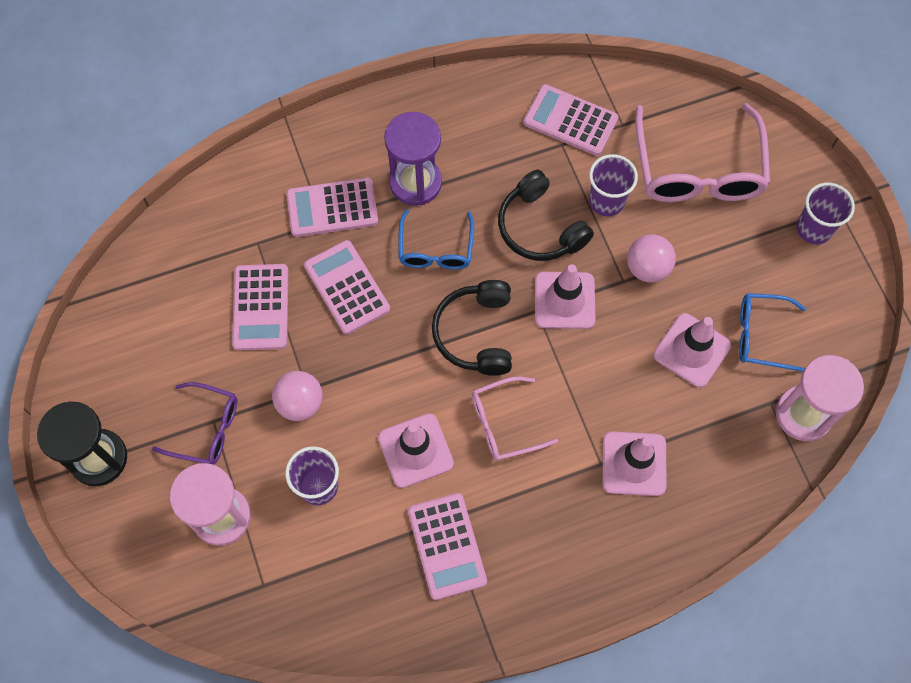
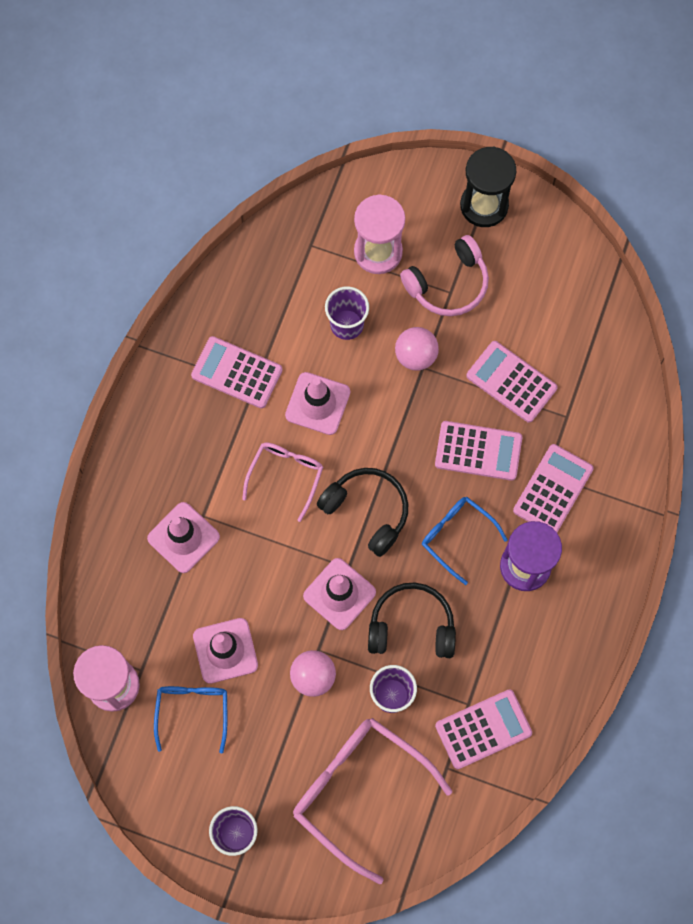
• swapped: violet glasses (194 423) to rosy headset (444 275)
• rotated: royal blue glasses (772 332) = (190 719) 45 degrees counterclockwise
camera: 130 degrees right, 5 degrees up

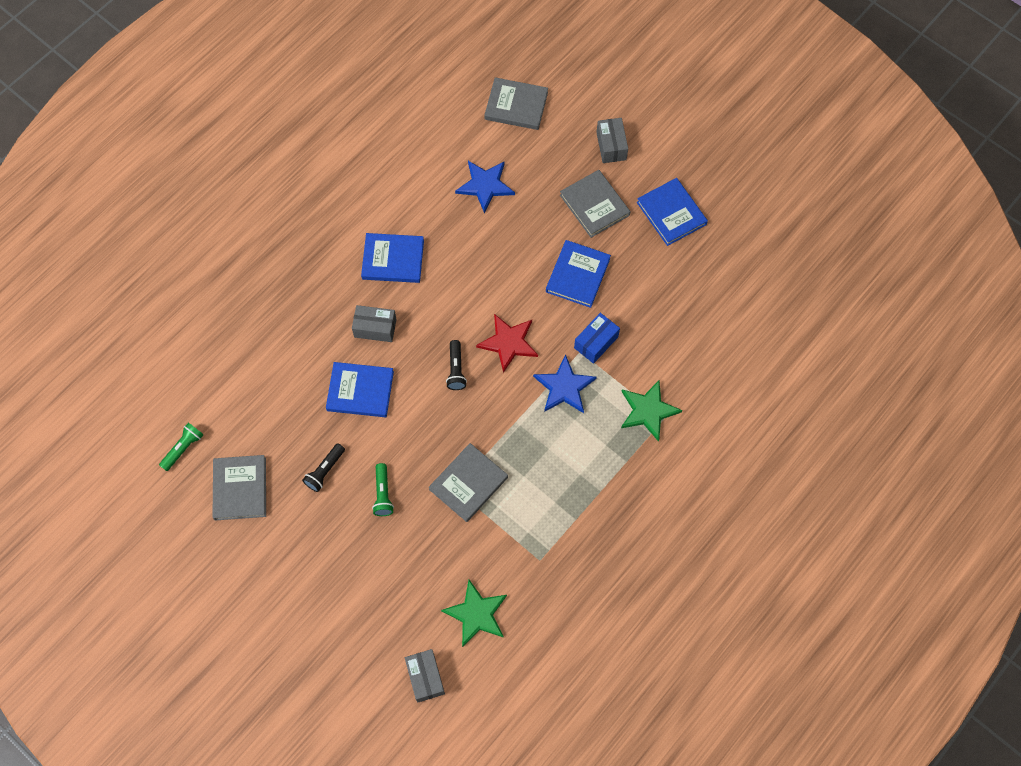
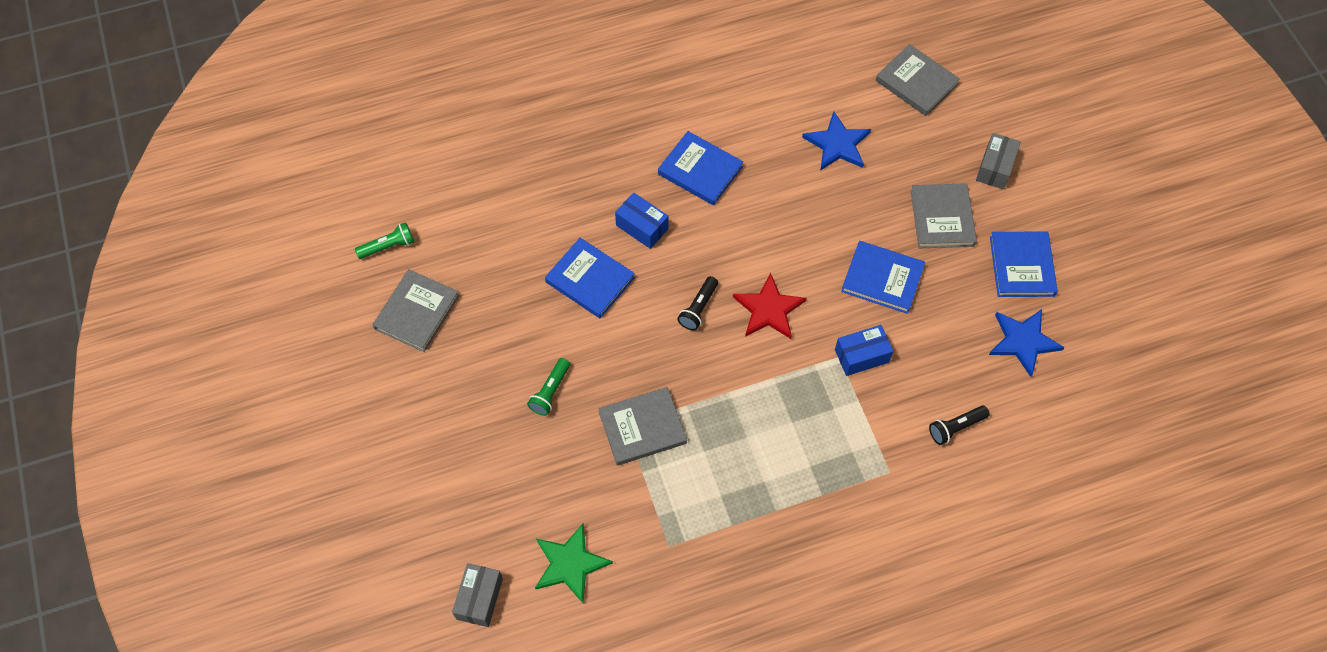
• gone: leaf-green five-pointed star (652 411)
• shifted: ebony pocket torch (323 467) to (959 425)
• shifted: royal blue five-pointed star (565 383) to (1027 343)
• repainted: grey parcel (374 323) to royal blue parcel (642 220)
• rotated: royal blue hardback (578 274) = (883 277) 60 degrees clockwise
camera: 30 degrees right, 5 degrees down

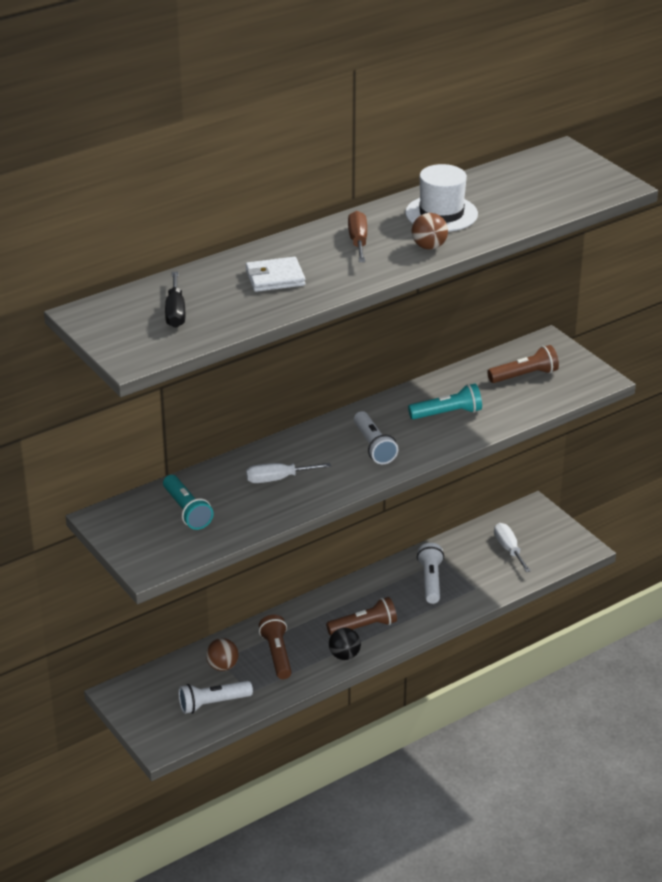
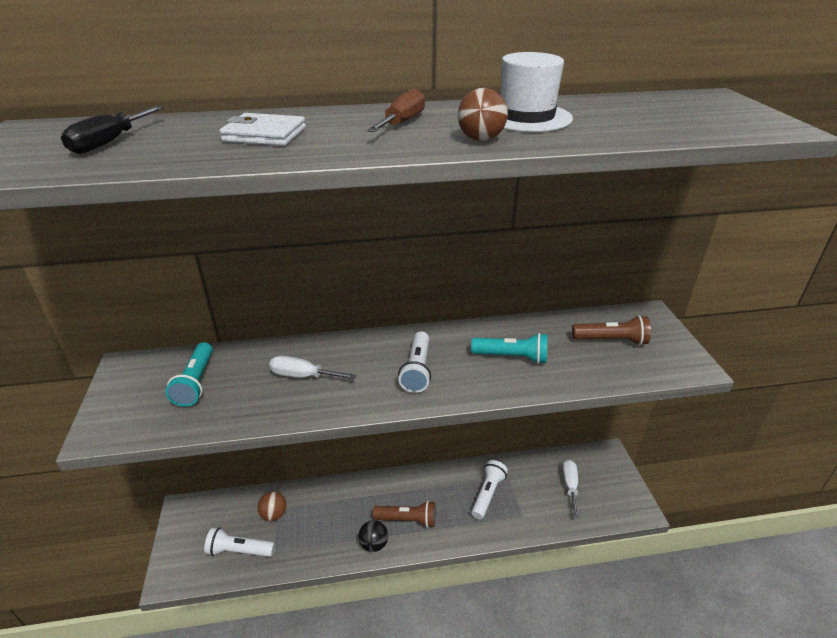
• gone: brown pocket torch (275 647)
camera: 25 degrees right, 0 degrees up

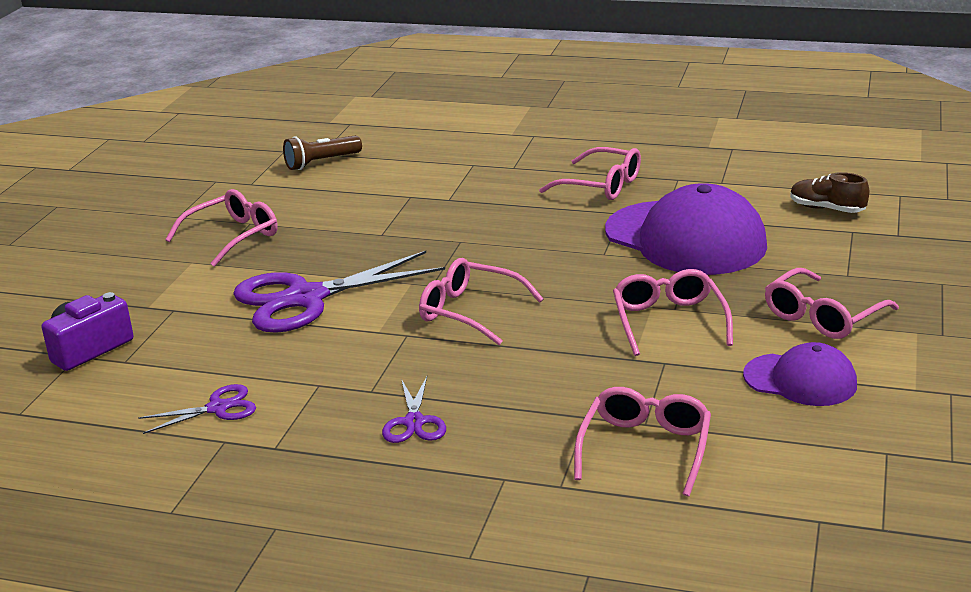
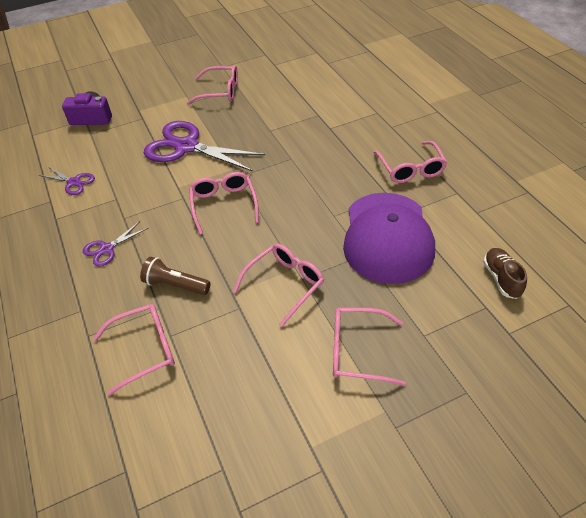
• gone: violet peaked cap (800 374)
• shifted: brown pocket torch (322 152) to (175 276)
camera: 50 degrees right, 20 degrees up

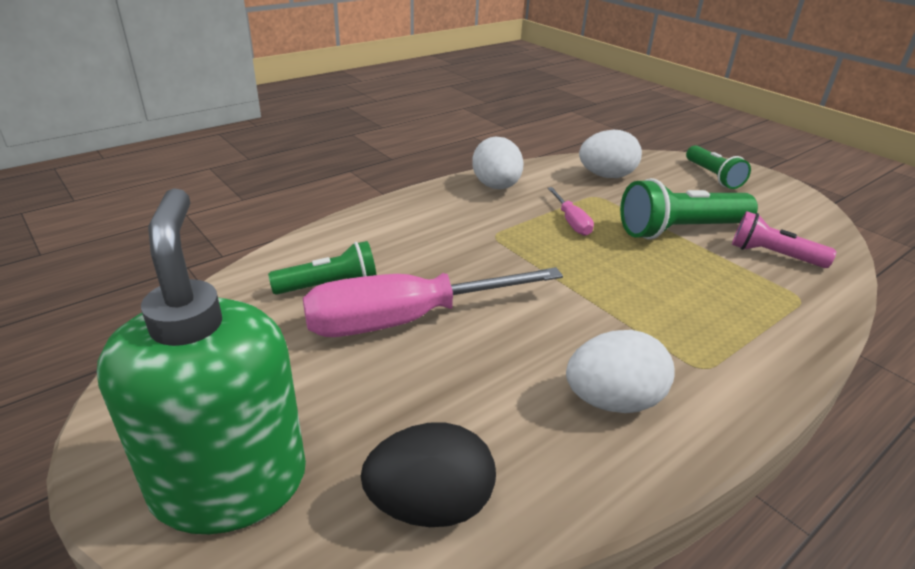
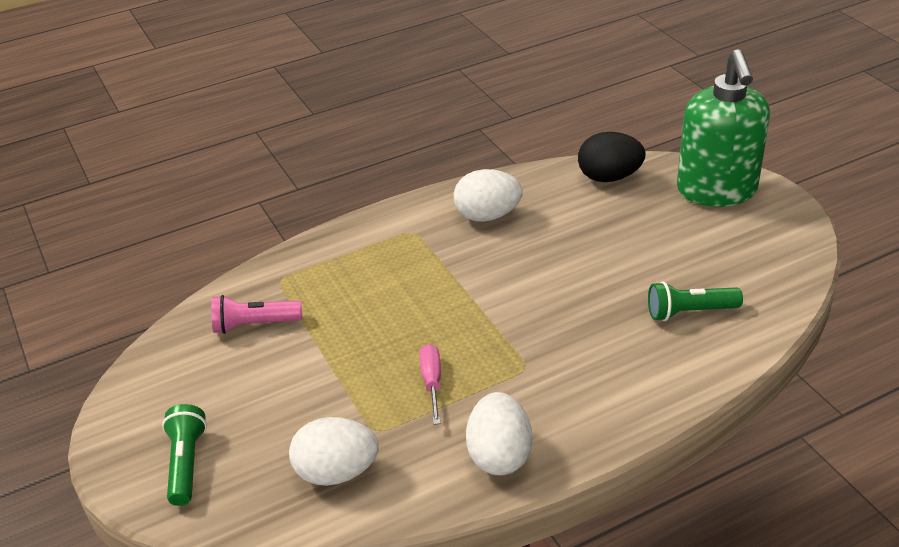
• gone: rosy flat screwdriver (433 302)
• gone: leaf-green pocket torch (689 209)
• rotated: rosy pocket torch (784 239) = (256 314) 135 degrees clockwise
camera: 165 degrees left, 5 degrees up

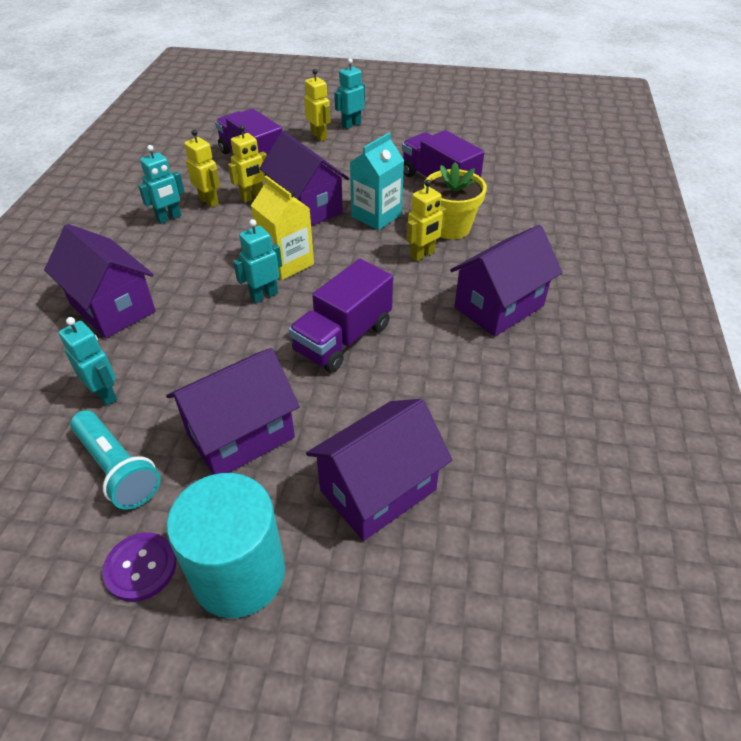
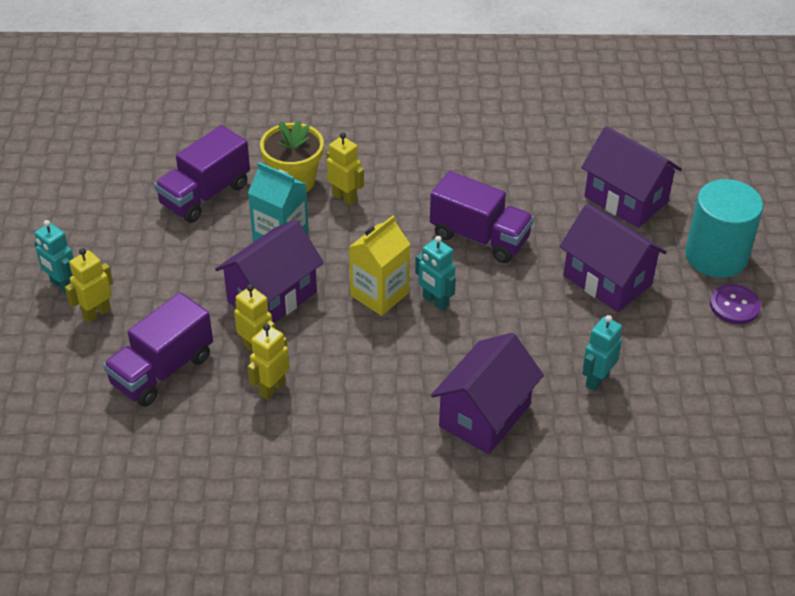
• gone: teal pocket torch (115 459)
• gone: teal robot (161 184)
• gone: violet toy house (506 281)
camera: 100 degrees left, 0 degrees up

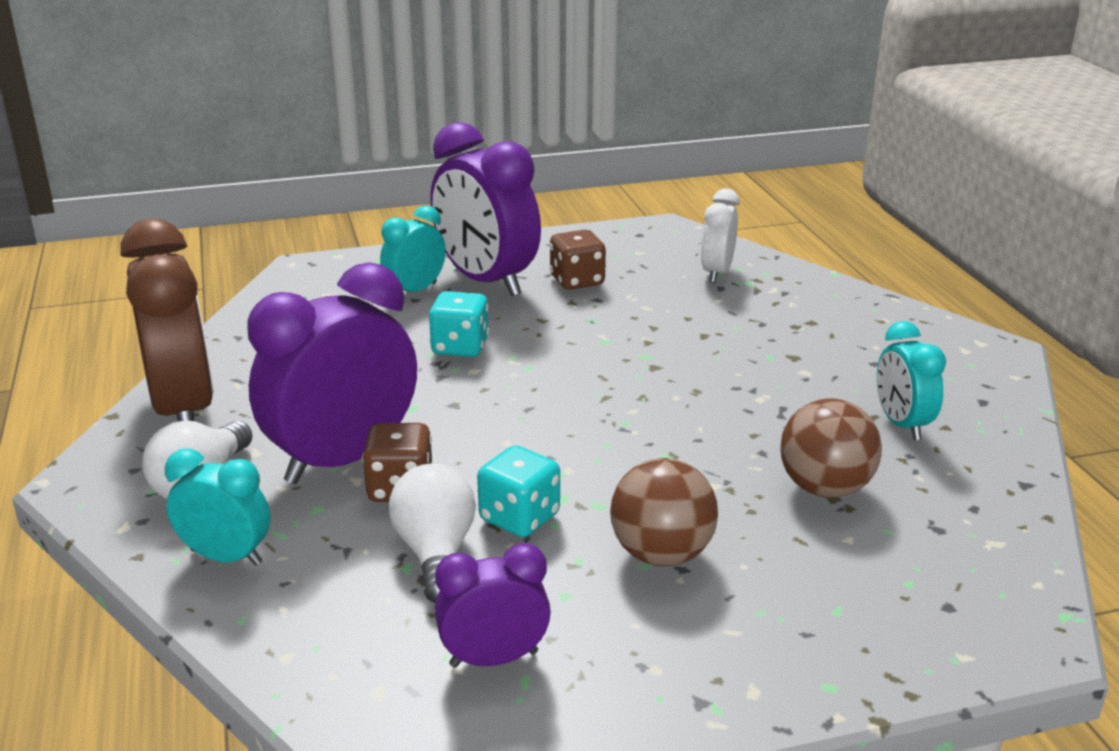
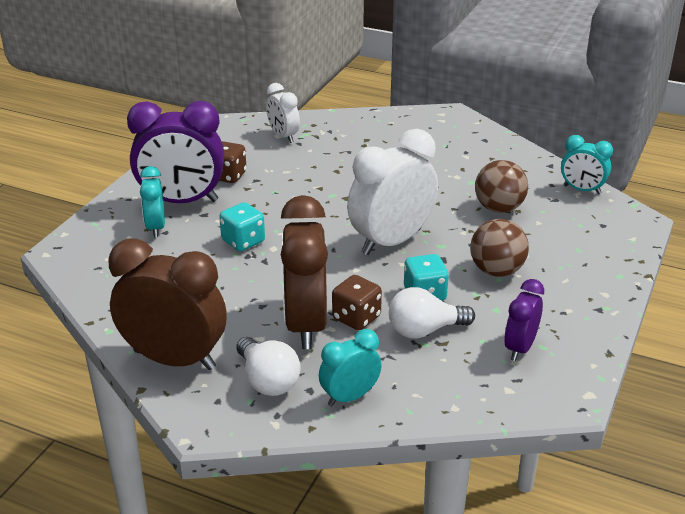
• new: pure white alarm clock (392 192)
• shifted: teal alarm clock (911 380) to (587 164)
• repainted: violet alarm clock (332 373) to brown alarm clock (304 272)
• rotated: pure white bulb (432 533) = (432 313) 45 degrees counterclockwise
camera: 50 degrees left, 5 degrees up

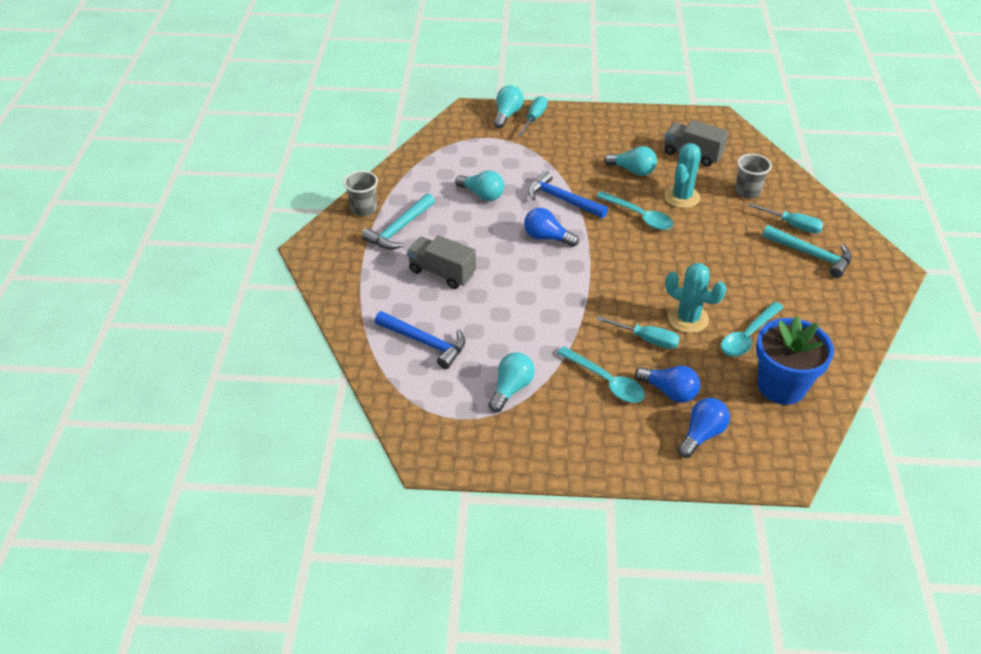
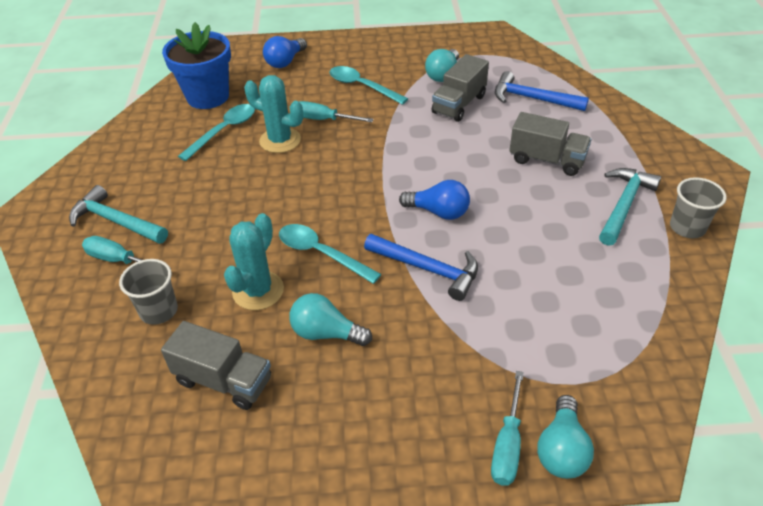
• gone: teal bulb (479 186)
• gone: royal blue bulb (667 384)
• new: grey lorry (460 88)
camera: 175 degrees right, 0 degrees up

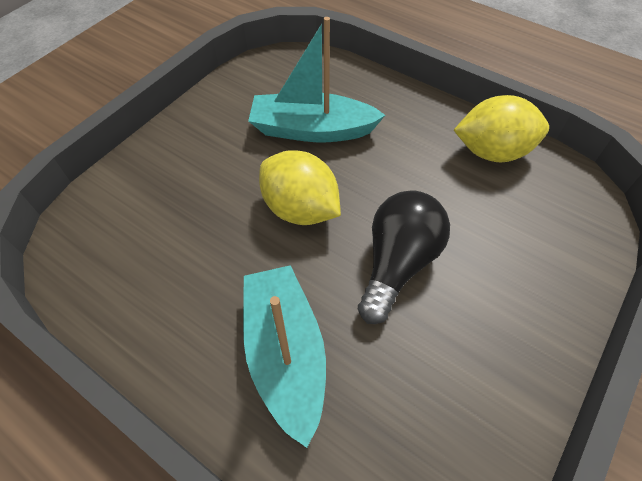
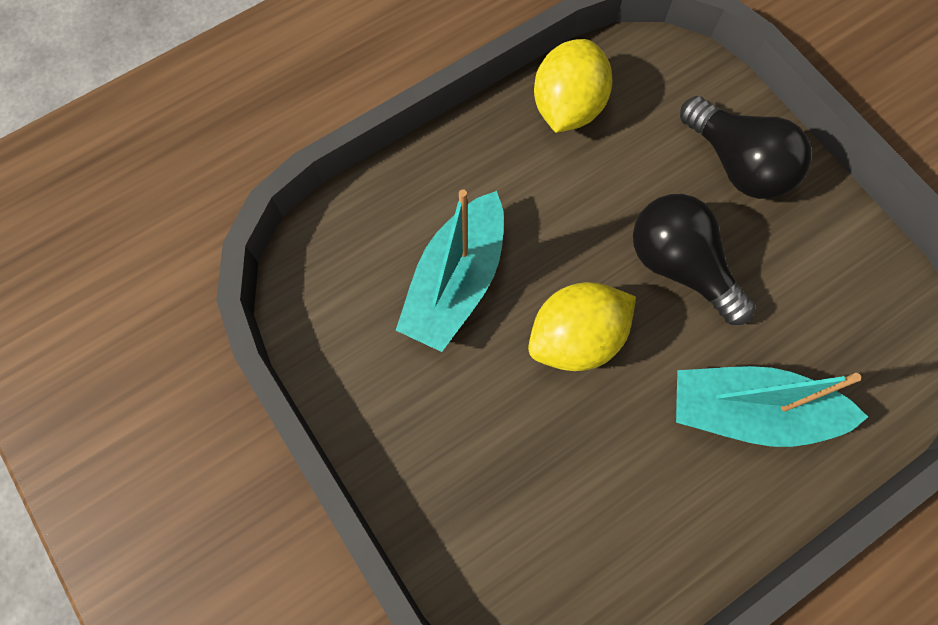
• new: ebony bulb (746 147)
camera: 70 degrees left, 15 degrees up

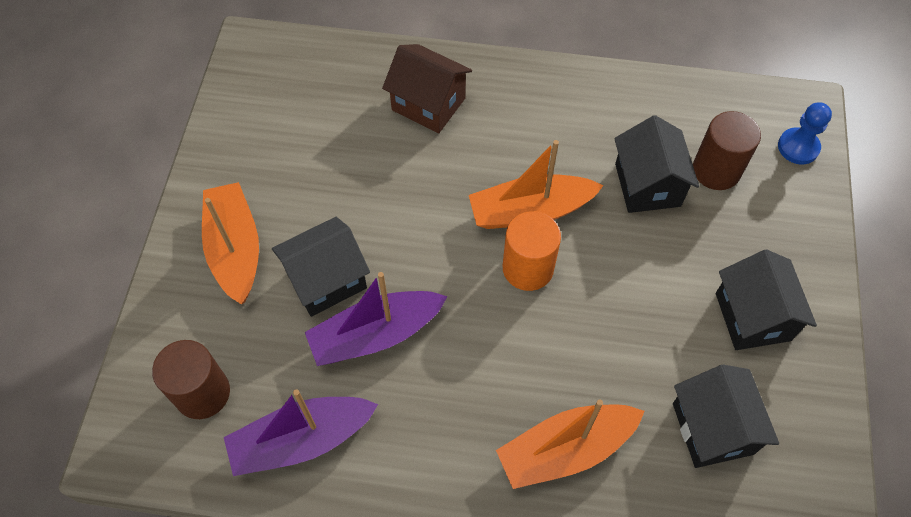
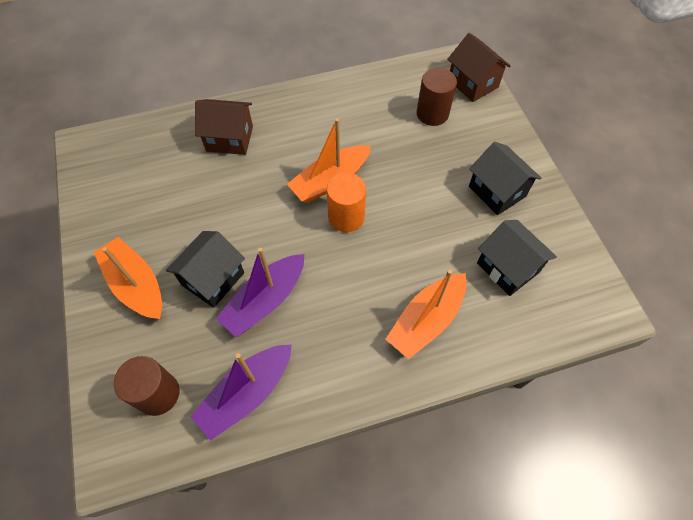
• gone: ebony toy house (656 164)
• swapped: royal blue game pawn (805 133) to brown toy house (479 67)
camera: 25 degrees left, 0 degrees up

